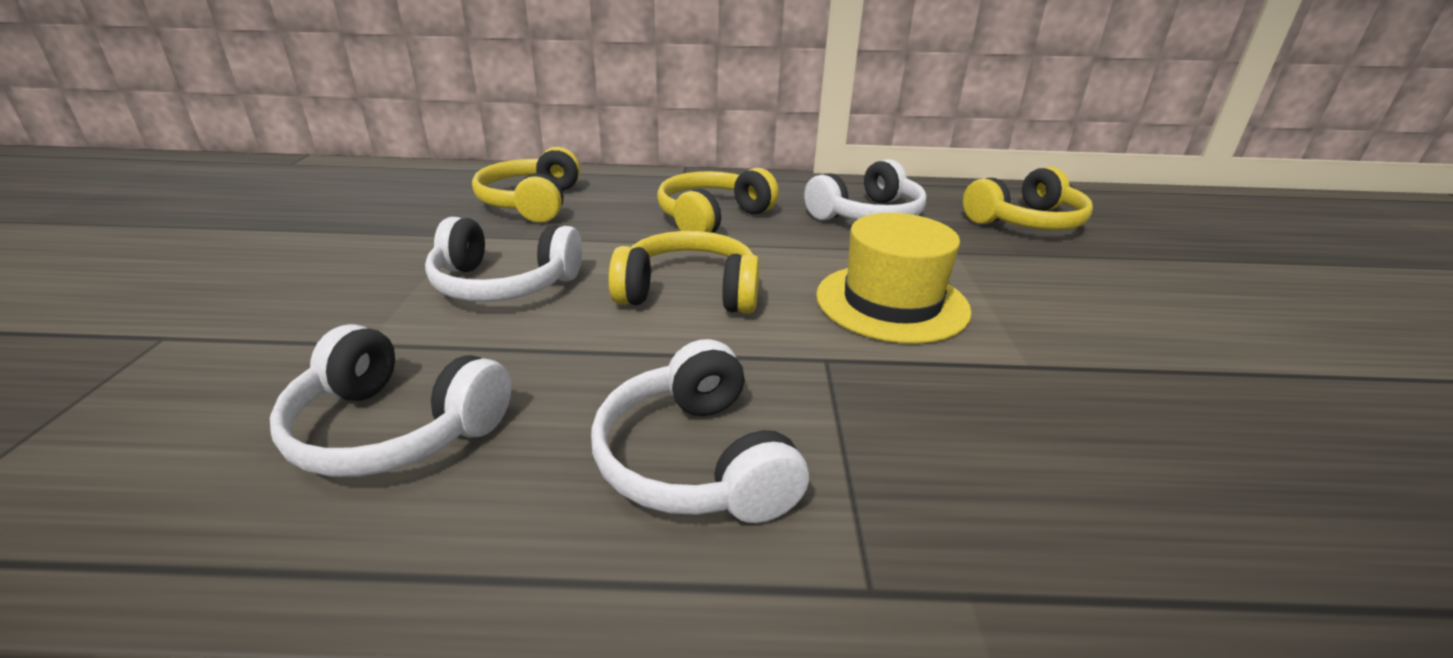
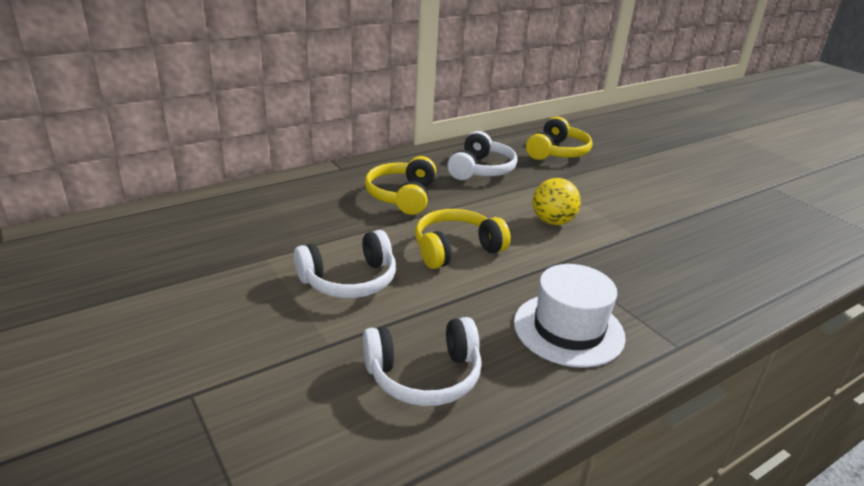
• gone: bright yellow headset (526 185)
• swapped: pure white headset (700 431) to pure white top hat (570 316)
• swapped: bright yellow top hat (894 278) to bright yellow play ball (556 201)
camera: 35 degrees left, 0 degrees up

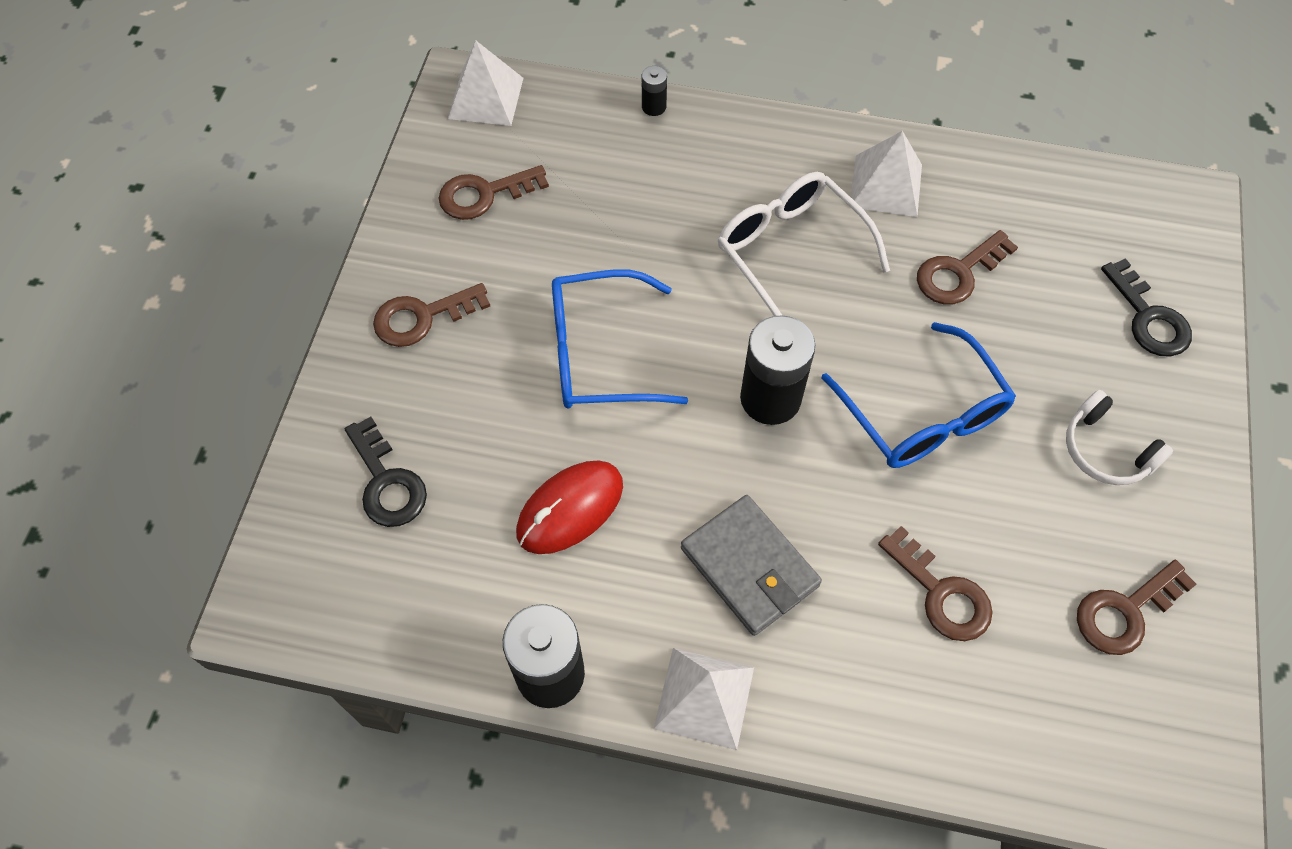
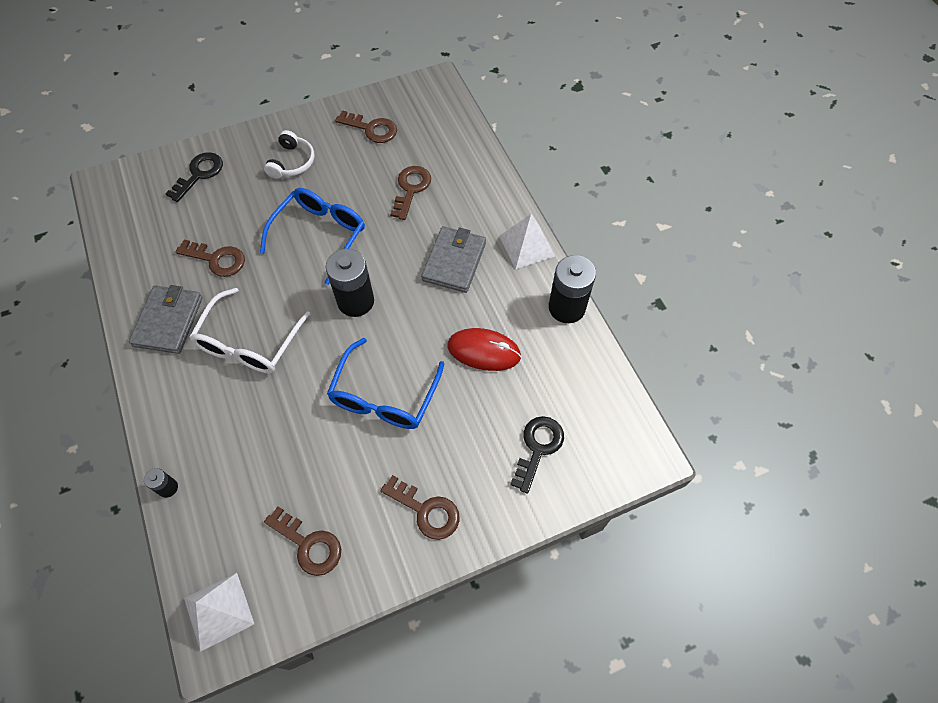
• swapped: pure white pyramid shape (886 174) to grey wallet (166 319)
• rotated: royal blue glasses (620 339) = (385 383) 60 degrees clockwise
camera: 125 degrees left, 0 degrees up

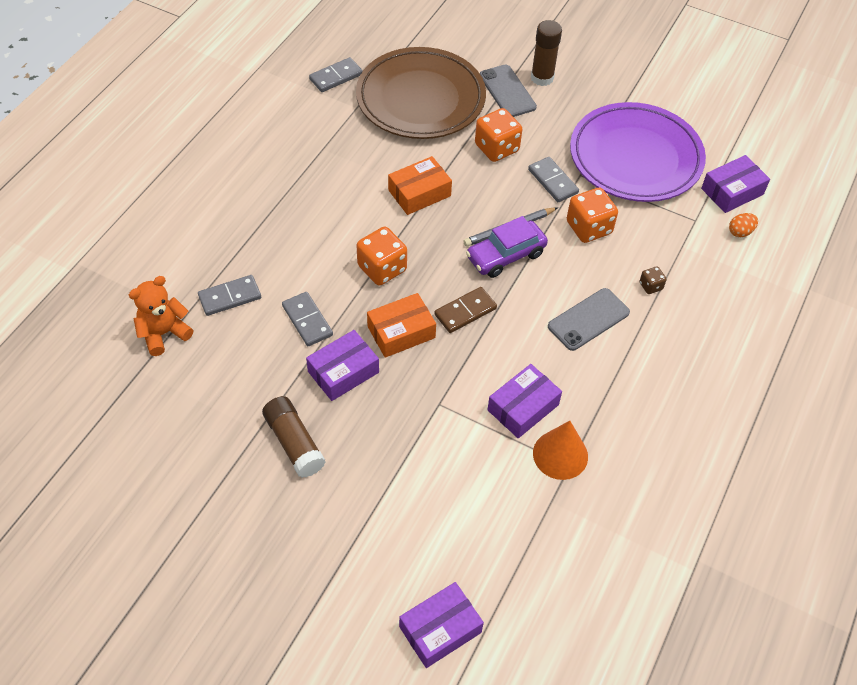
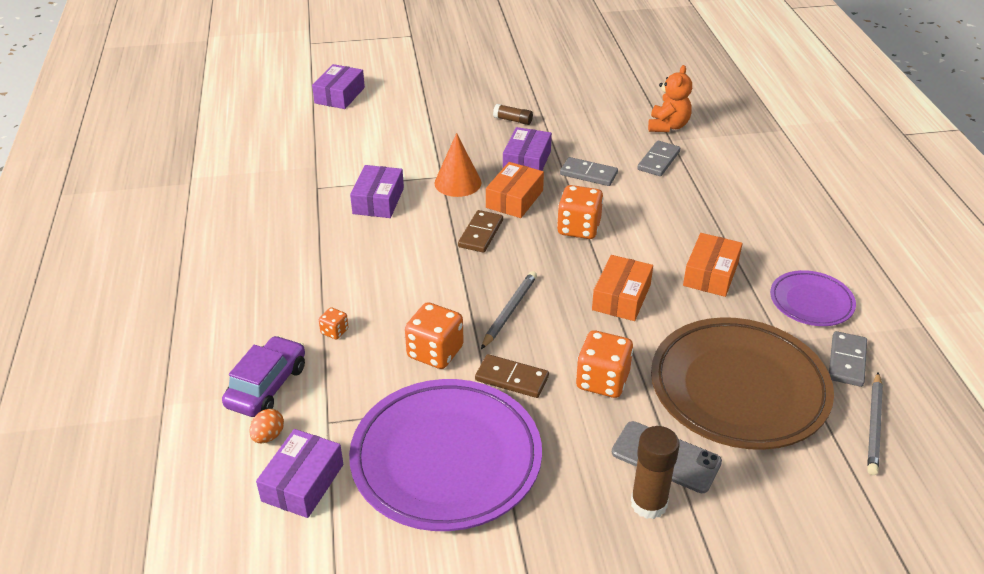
• gone: grey phone (589 319)
• new: orange-coloured parcel (712 265)
• new: violet dinner plate (813 298)
• new: grey pencil (875 423)
• shifted: violet toy car (507 247) to (263 376)
• shifted: orange-coloured cone (560 450) to (457 165)
• repainted: grey domino tile (553 179) to brown domino tile (512 376)
• repainted: brown game die (653 280) to orange-coloured game die (334 323)
• scaled: brown stick of glue (294 437) = (513 114) x0.59
camera: 145 degrees right, 15 degrees down

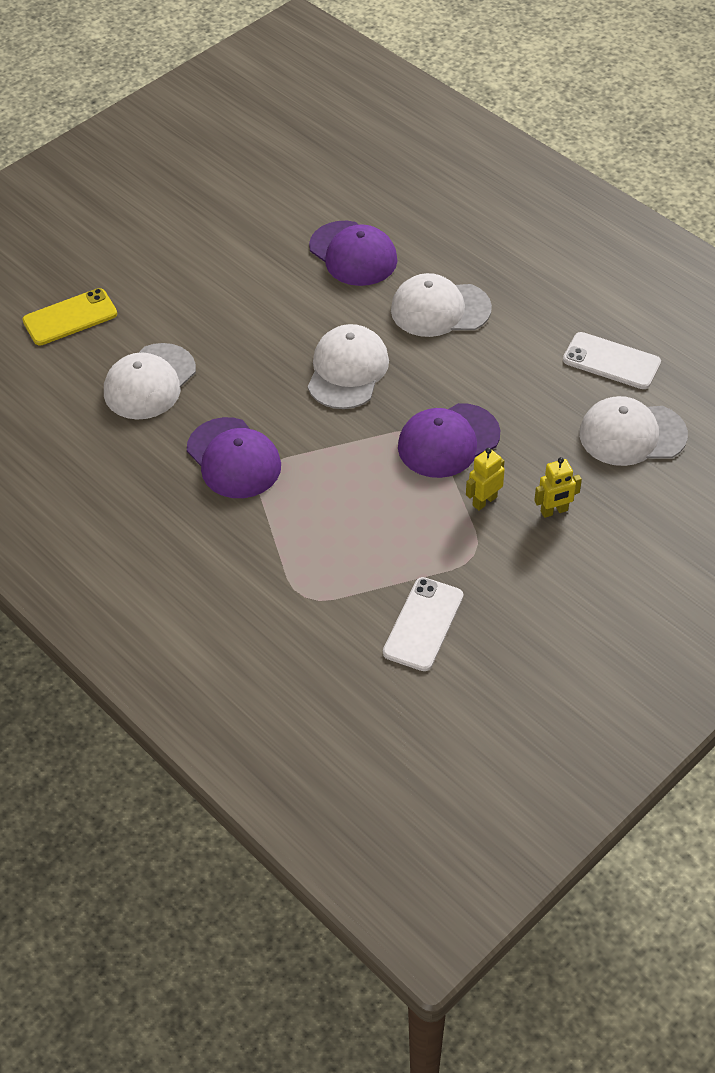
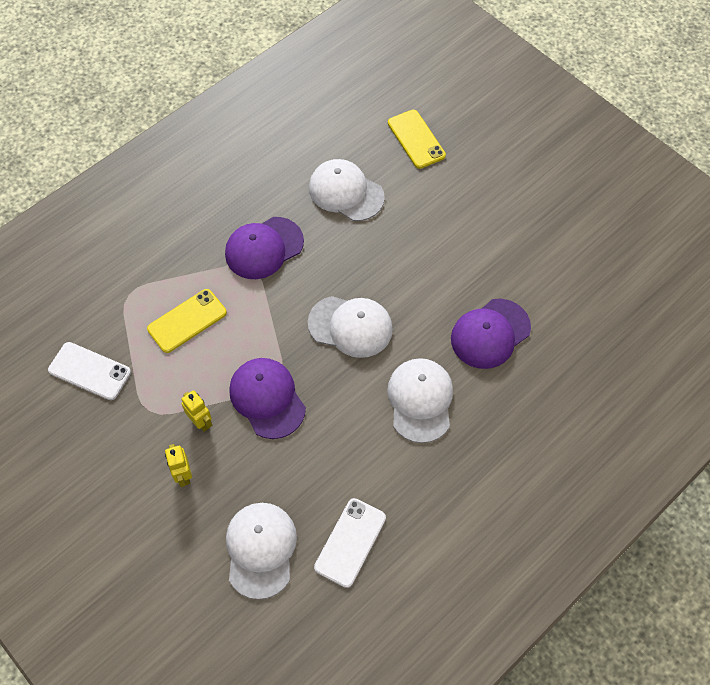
• new: bright yellow phone (187 321)
camera: 90 degrees right, 10 degrees up

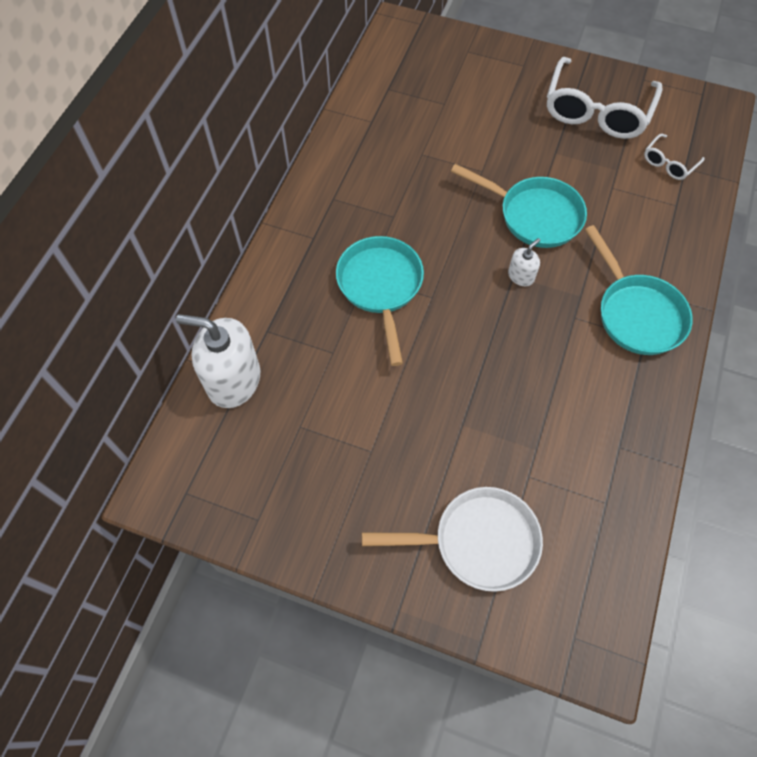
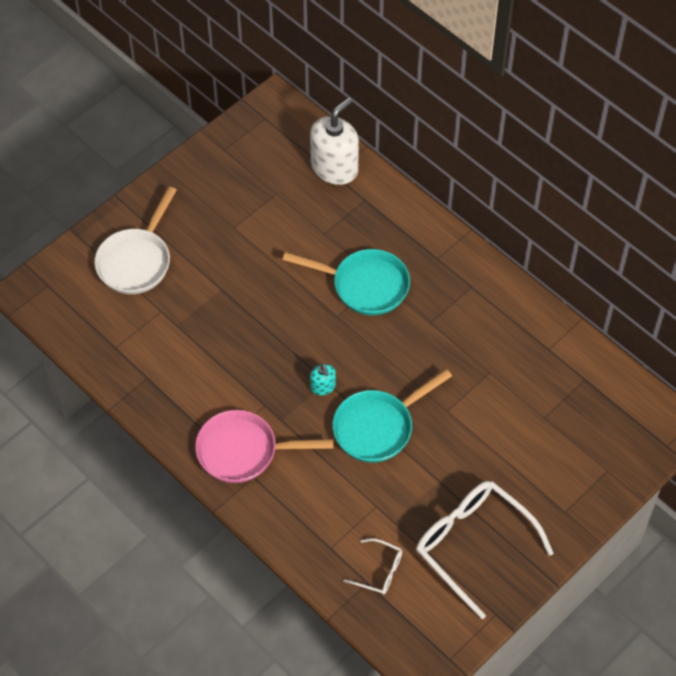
• repainted: pure white soap pump (524 262) to teal soap pump (323 379)
• repainted: teal frying pan (639 290) to rosy frying pan (264 446)
• rotated: pure white glasses (674 156) = (372 566) 135 degrees clockwise
camera: 115 degrees right, 5 degrees down

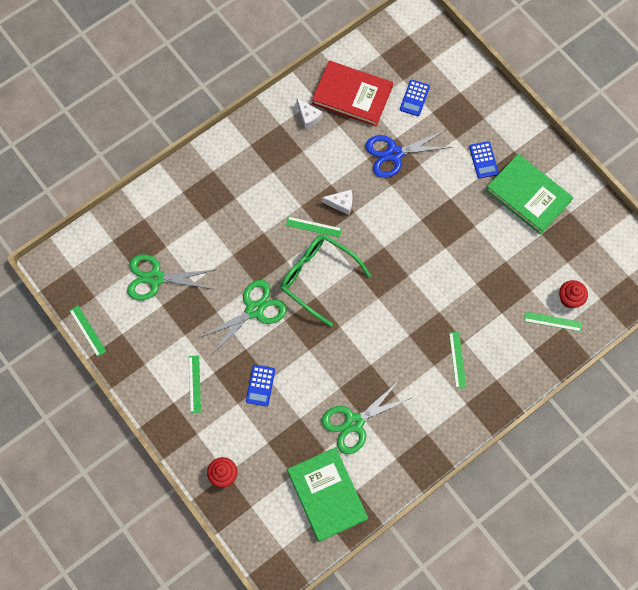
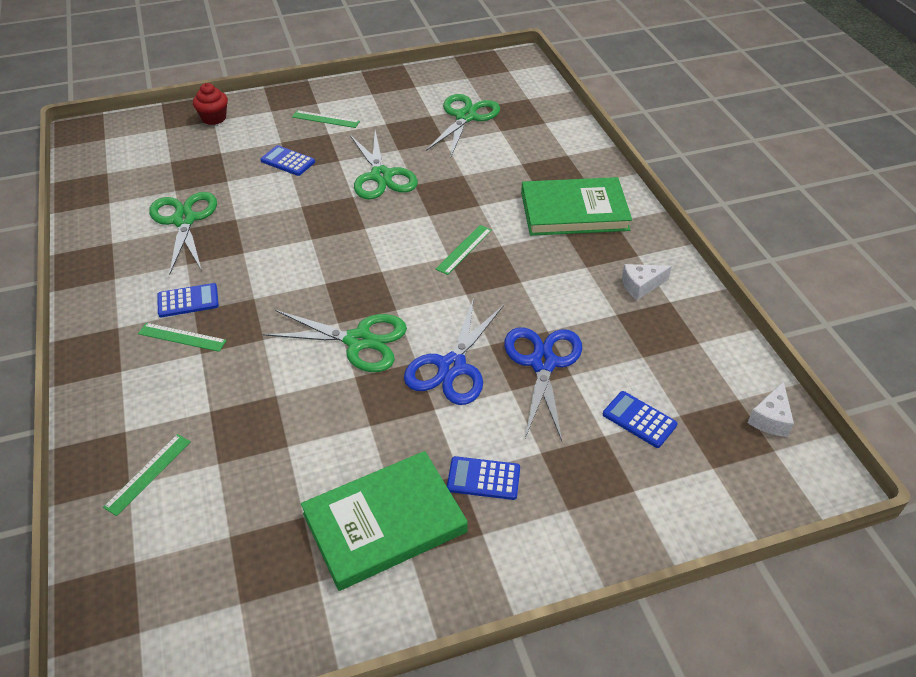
• gone: leaf-green ruler (87 331)
• gone: leaf-green glasses (325 280)
• gone: red hardback (352 93)
• gone: red fairy cake (573 294)
• new: royal blue pocket calculator (188 300)
• new: leaf-green shears (335 341)
• new: royal blue shears (454 351)
• shifted: leaf-green hardback (327 494) to (576 206)
• shifted: pure white cheese (337 202) to (771 409)
camera: 110 degrees right, 25 degrees down

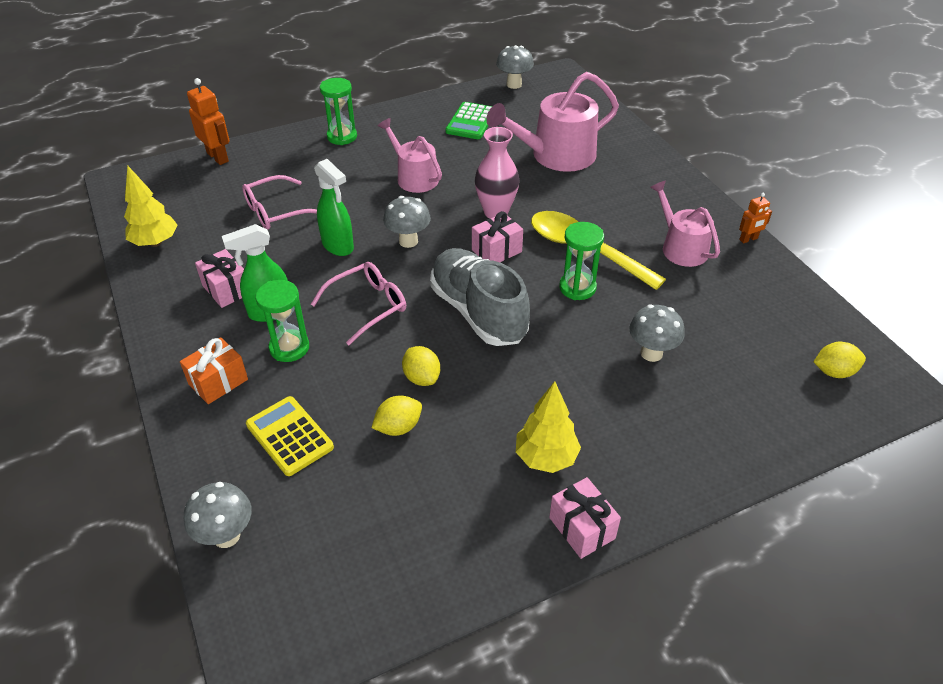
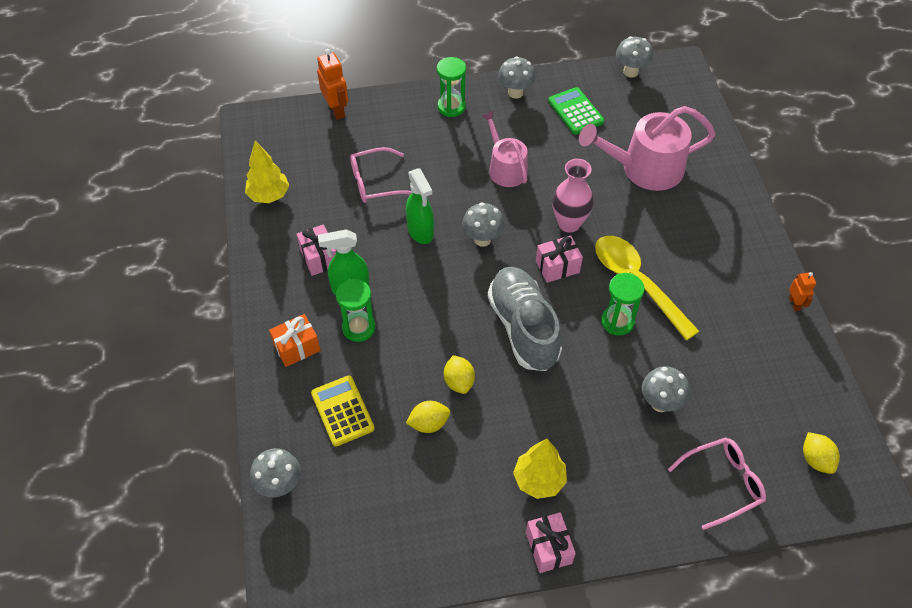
• gone: rosy watering can (685 223)
• new: grey mushroom (517 77)
• shifted: rosy glasses (358 303) to (717 483)
• rotated: leaf-green pocket calculator (468 120) = (576 111) 120 degrees clockwise
• rotated: orange-coloured robot (755 218) = (802 291) 90 degrees counterclockwise
• rotated: bright yellow lemon (840 360) = (821 453) 60 degrees clockwise
camera: 15 degrees right, 10 degrees up

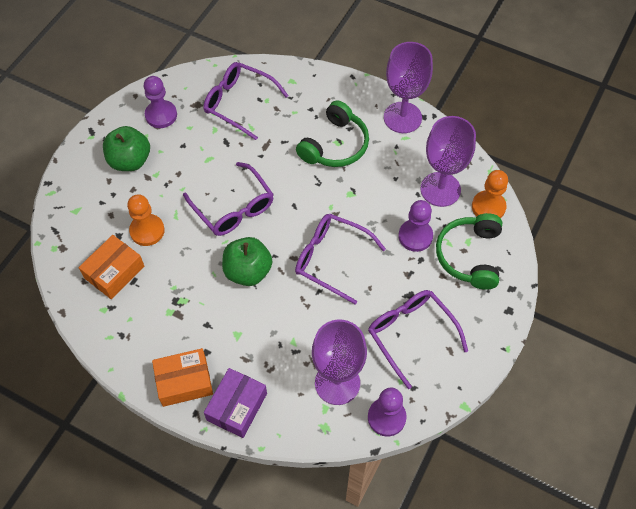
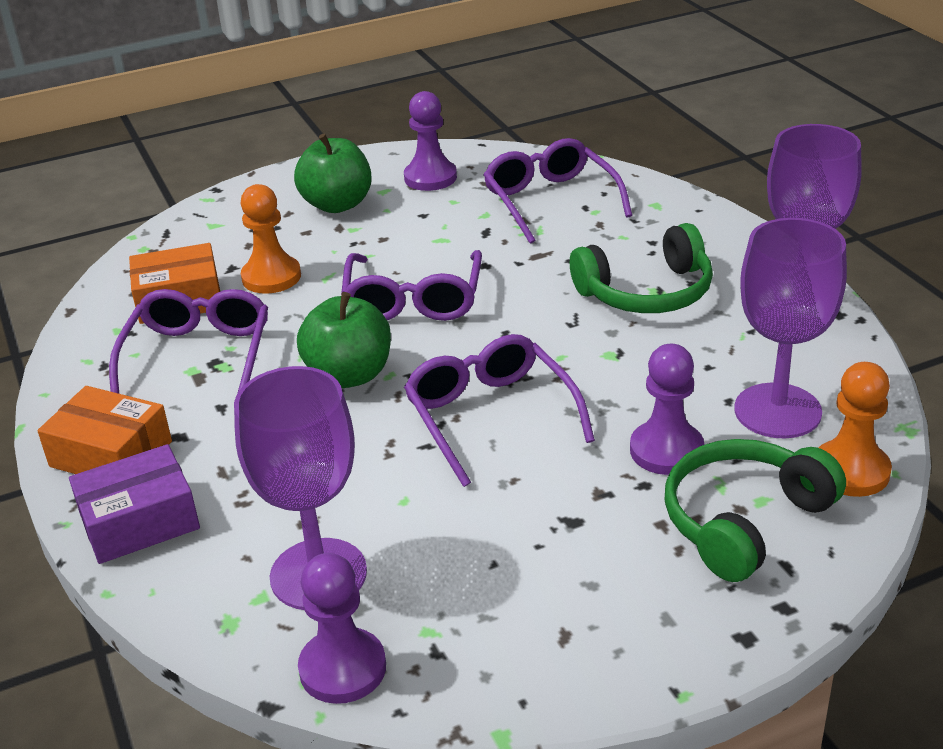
• shifted: violet glasses (418 339) to (188 341)
camera: 40 degrees right, 25 degrees down

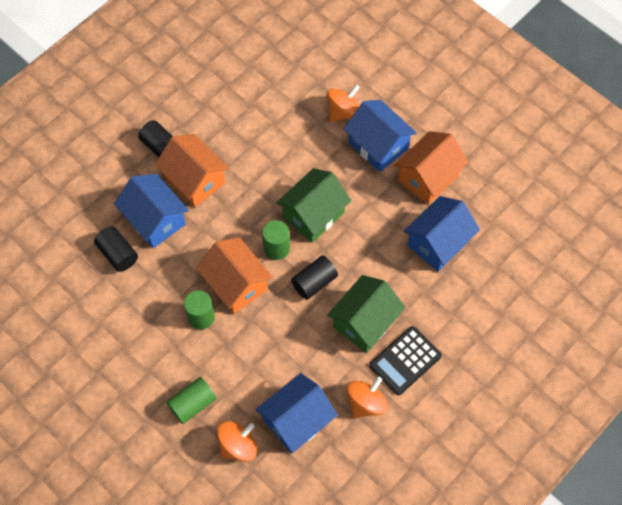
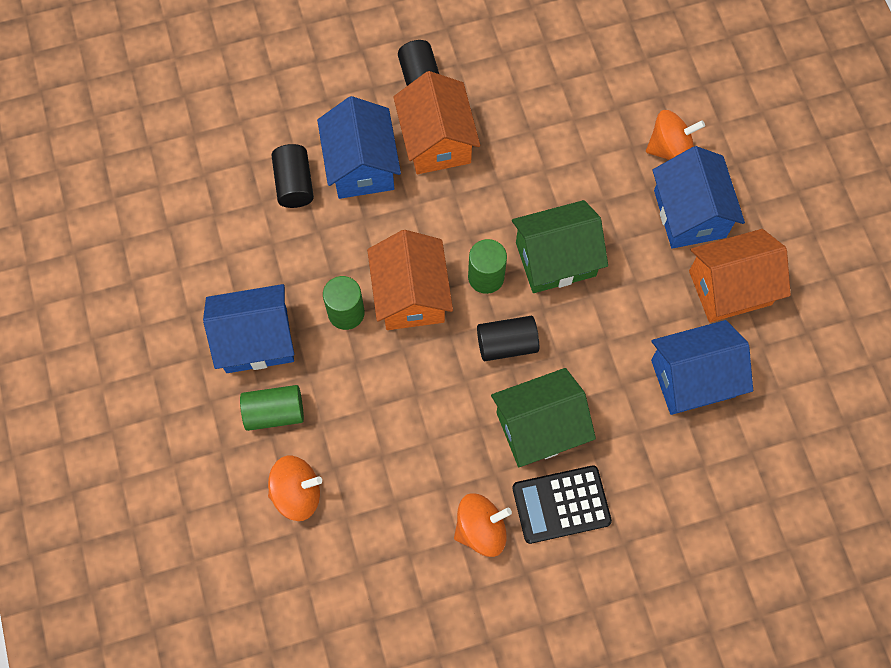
• shifted: royal blue toy house (297 413) to (248 328)
camera: 30 degrees right, 5 degrees up

